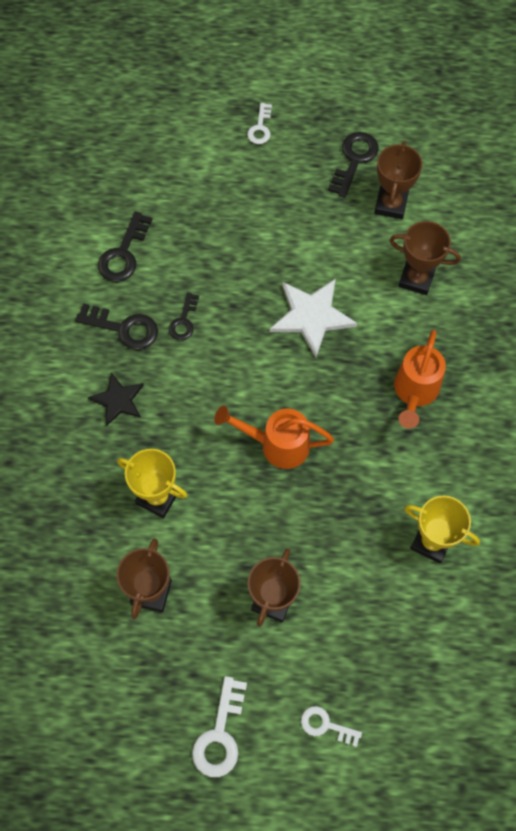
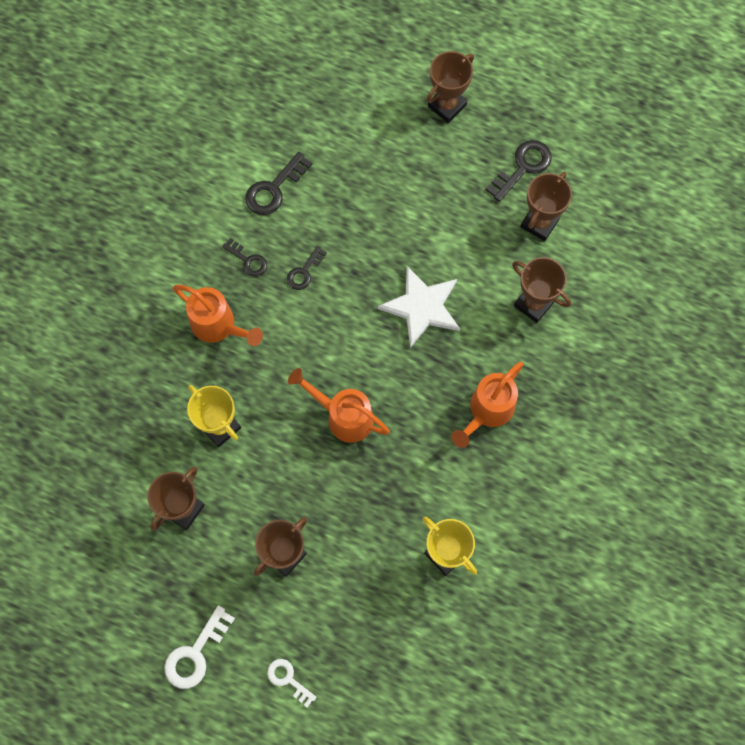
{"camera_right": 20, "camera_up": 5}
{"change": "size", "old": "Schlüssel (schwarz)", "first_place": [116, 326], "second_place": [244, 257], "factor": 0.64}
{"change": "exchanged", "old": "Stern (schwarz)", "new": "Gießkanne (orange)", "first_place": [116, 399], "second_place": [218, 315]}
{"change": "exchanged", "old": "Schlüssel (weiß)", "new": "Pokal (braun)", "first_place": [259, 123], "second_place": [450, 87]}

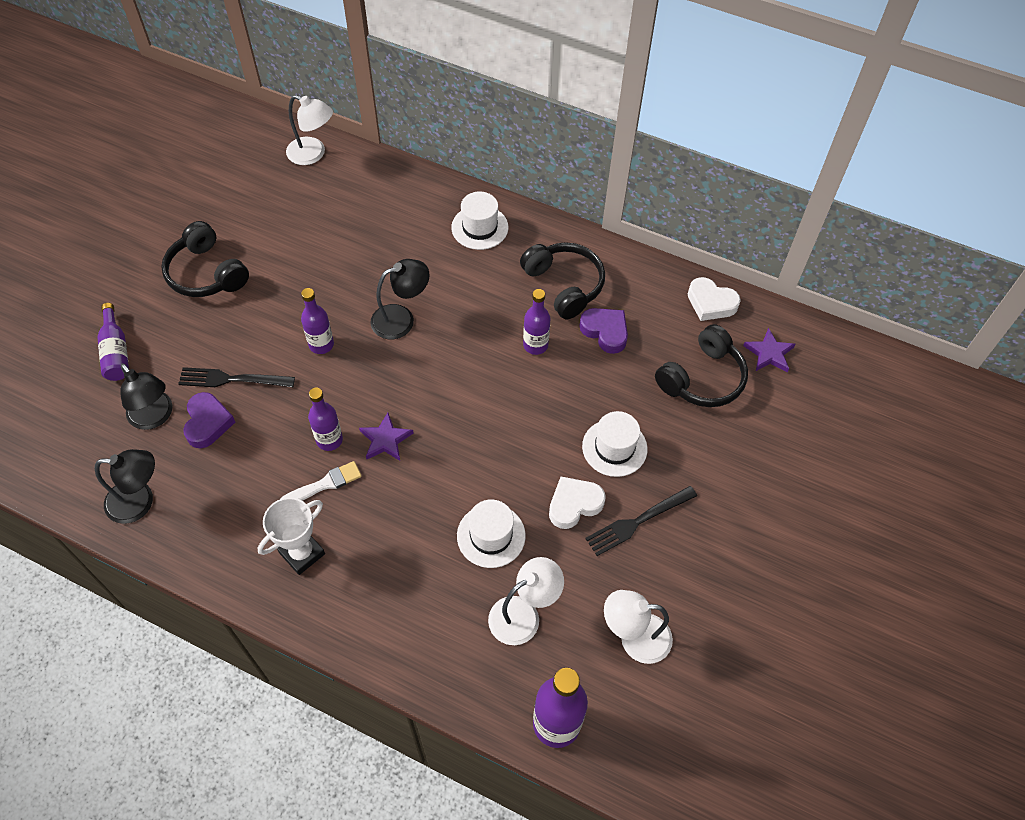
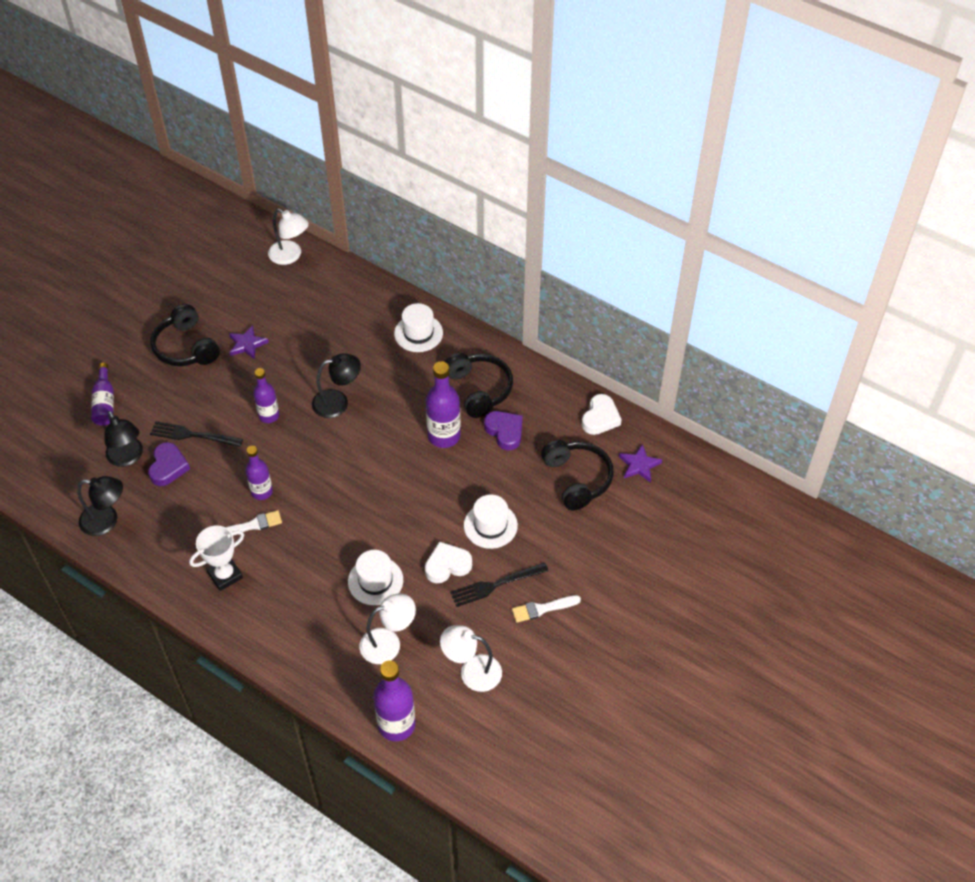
{"camera_right": 10, "camera_up": -5}
{"change": "relocated", "old": "Stern (lila)", "first_place": [386, 437], "second_place": [249, 342]}
{"change": "size", "old": "Flasche (lila)", "first_place": [537, 322], "second_place": [443, 404], "factor": 1.54}
{"change": "spun", "old": "Kopfhörer (schwarz)", "first_place": [701, 365], "second_place": [577, 475], "degrees": -75}
{"change": "spun", "old": "Herz (weiß)", "first_place": [714, 299], "second_place": [602, 414], "degrees": -105}
{"change": "appeared", "new": "Pinsel (weiß)", "second_place": [546, 609]}

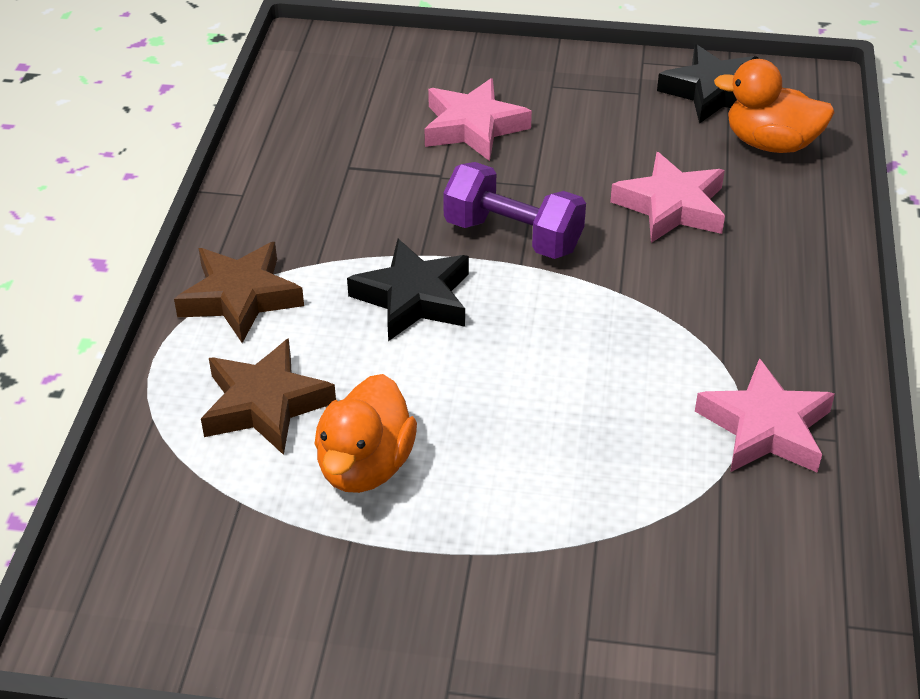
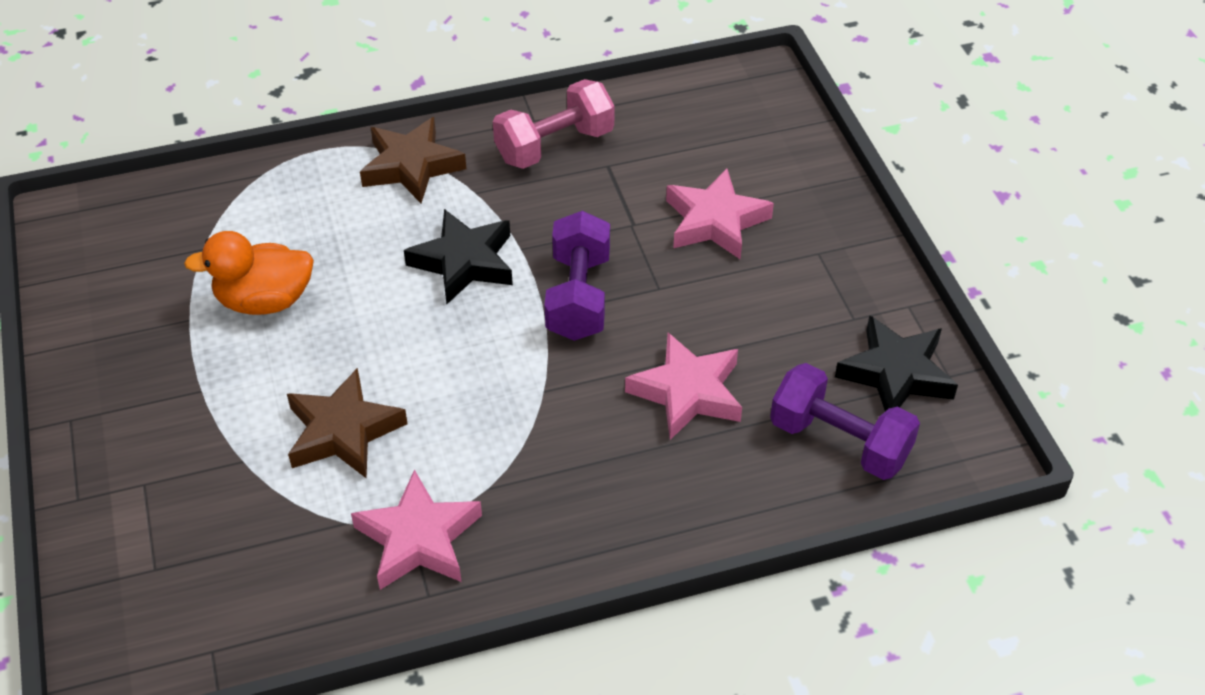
{"camera_right": 65, "camera_up": 5}
{"change": "relocated", "old": "Stern (braun)", "first_place": [268, 396], "second_place": [347, 423]}
{"change": "exchanged", "old": "Ente (orange)", "new": "Hantel (lila)", "first_place": [774, 106], "second_place": [845, 421]}
{"change": "appeared", "new": "Hantel (rosa)", "second_place": [553, 124]}

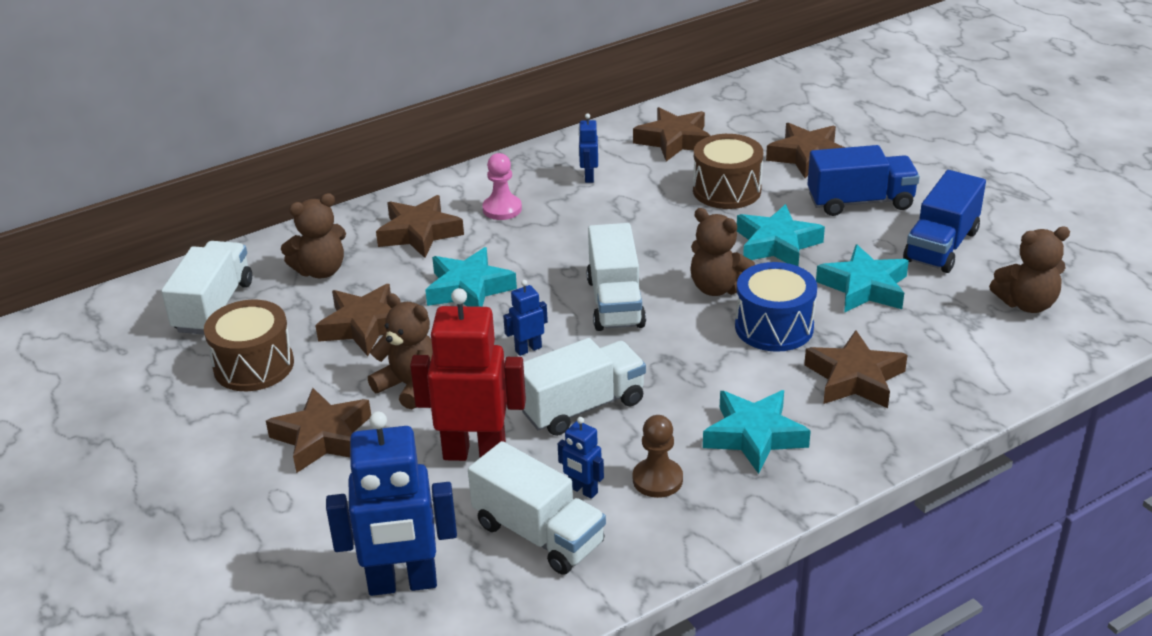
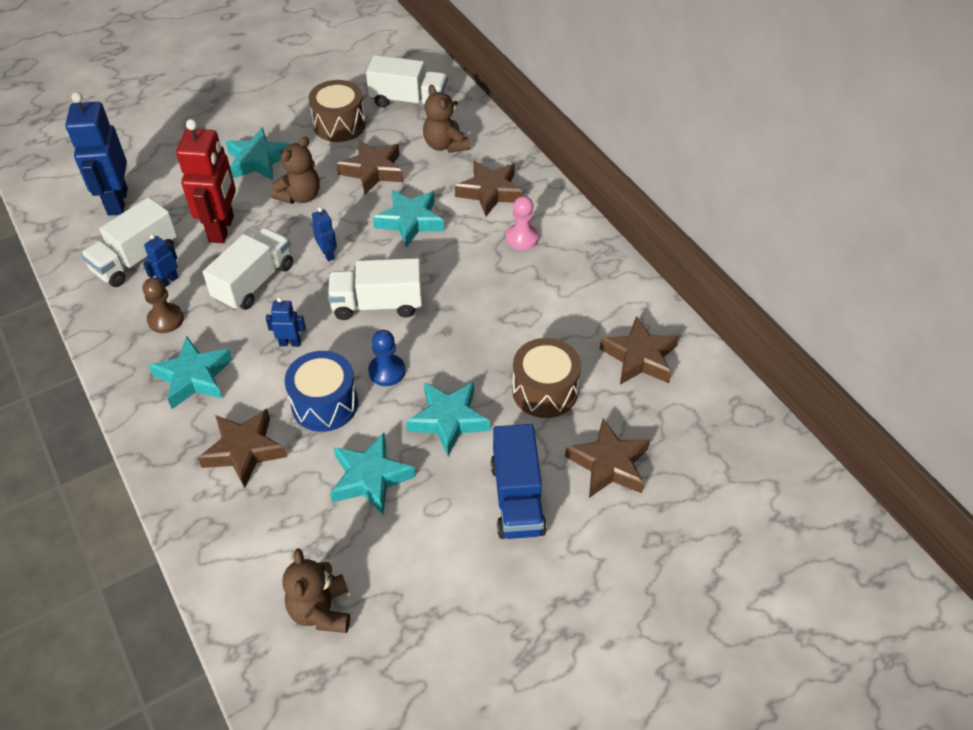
{"camera_right": 90, "camera_up": 15}
{"change": "colour", "old": "Stern (braun)", "new": "Stern (türkis)", "first_place": [318, 430], "second_place": [257, 153]}
{"change": "spun", "old": "Lastwagen (weiß)", "first_place": [584, 387], "second_place": [248, 269], "degrees": -120}
{"change": "relocated", "old": "Roboter (blau)", "first_place": [588, 148], "second_place": [286, 322]}
{"change": "exchanged", "old": "Teddybär (braun)", "new": "Bauer (blau)", "first_place": [722, 252], "second_place": [386, 358]}
{"change": "missing", "old": "Lastwagen (blau)", "first_place": [944, 221]}

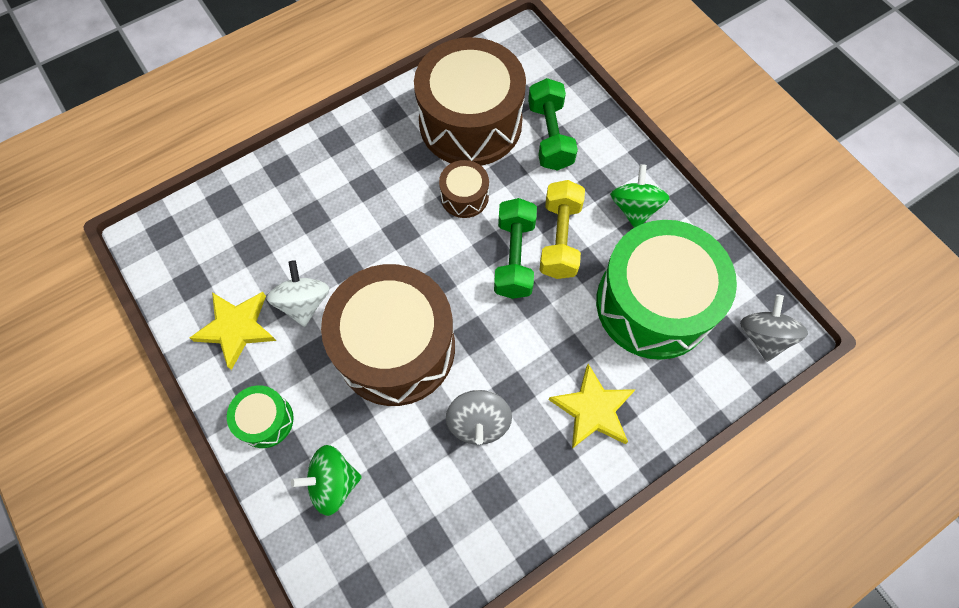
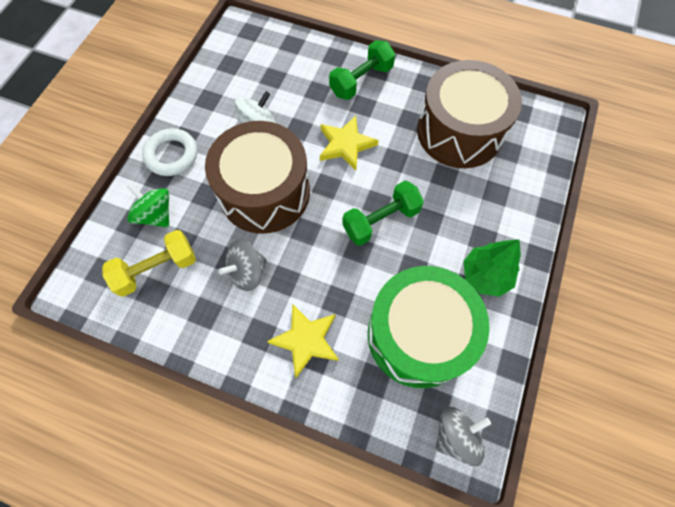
{"camera_right": 55, "camera_up": 0}
{"change": "relocated", "old": "Stern (gelb)", "first_place": [233, 331], "second_place": [349, 143]}
{"change": "exchanged", "old": "Trommel (grün)", "new": "Ring (weiß)", "first_place": [260, 416], "second_place": [169, 152]}
{"change": "missing", "old": "Trommel (braun)", "first_place": [464, 189]}
{"change": "relocated", "old": "Hantel (grün)", "first_place": [553, 124], "second_place": [362, 70]}
{"change": "relocated", "old": "Hantel (gelb)", "first_place": [562, 229], "second_place": [149, 263]}
{"change": "exchanged", "old": "Kreisel (grün)", "new": "Baum (grün)", "first_place": [640, 196], "second_place": [492, 268]}

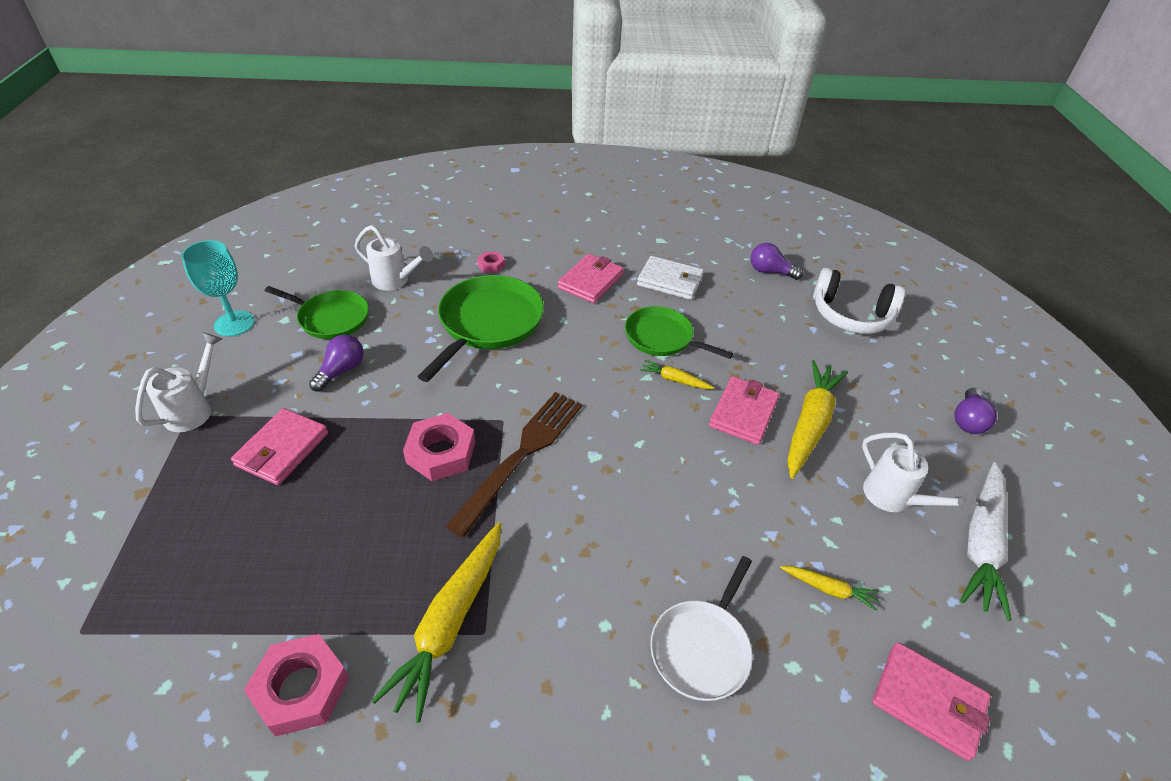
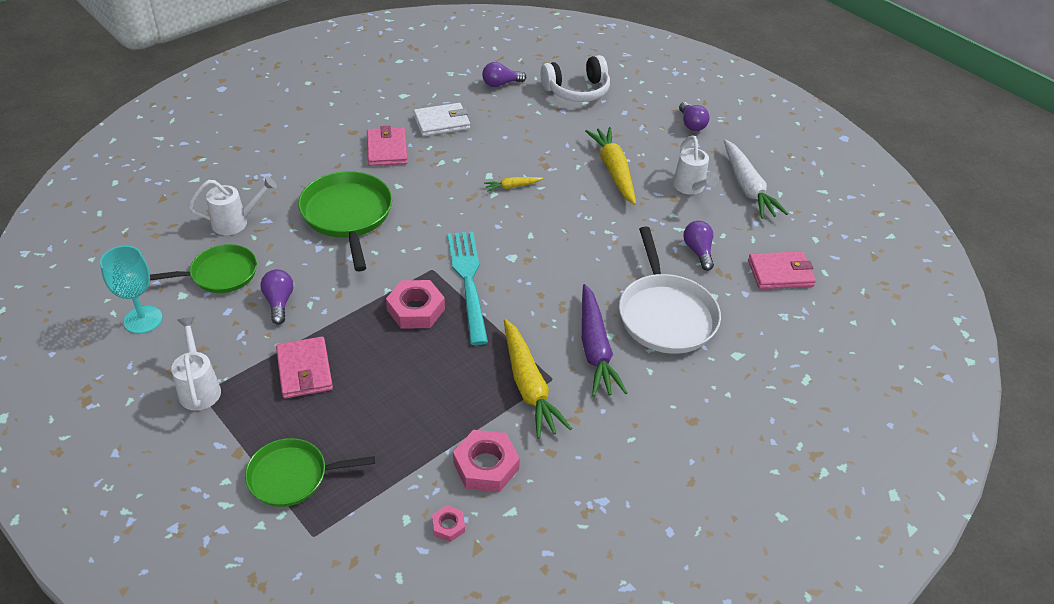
{"camera_right": -40, "camera_up": 0}
{"change": "colour", "old": "Gabel (braun)", "new": "Gabel (türkis)", "first_place": [514, 464], "second_place": [468, 288]}
{"change": "relocated", "old": "Sechskantmutter (rosa)", "first_place": [491, 262], "second_place": [448, 523]}
{"change": "relocated", "old": "Pfanne (grün)", "first_place": [679, 332], "second_place": [310, 472]}
{"change": "size", "old": "Pfanne (weiß)", "first_place": [701, 628], "second_place": [670, 290], "factor": 1.53}
{"change": "missing", "old": "Geldbörse (rosa)", "first_place": [744, 410]}
{"change": "exchanged", "old": "Karotte (gelb)", "new": "Glühbirne (lila)", "first_place": [829, 588], "second_place": [698, 246]}
{"change": "spun", "old": "Gießkanne (weiß)", "first_place": [919, 473], "second_place": [696, 165], "degrees": 60}
{"change": "appeared", "new": "Karotte (lila)", "second_place": [604, 340]}

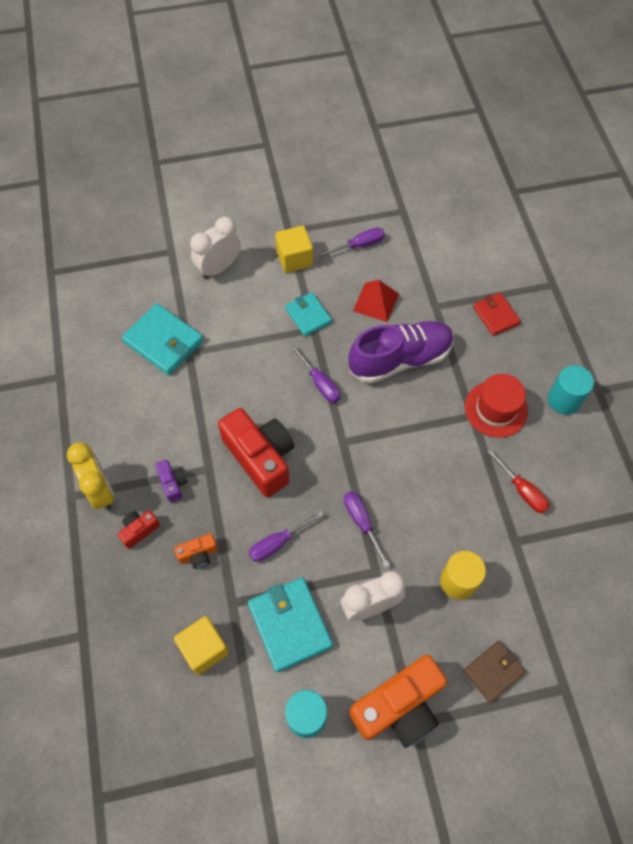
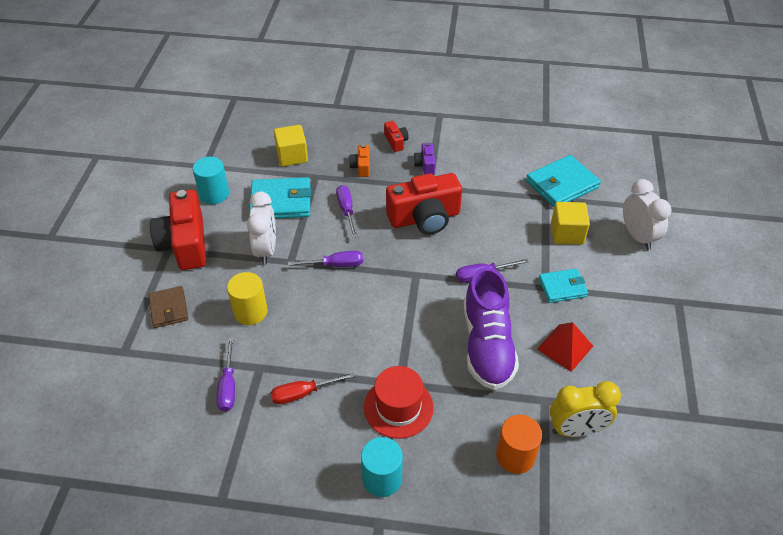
{"camera_right": 110, "camera_up": -15}
{"change": "relocated", "old": "Wecker (gelb)", "first_place": [91, 476], "second_place": [585, 409]}
{"change": "spun", "old": "Kamera (lila)", "first_place": [171, 481], "second_place": [424, 159], "degrees": 90}
{"change": "relocated", "old": "Kubus (gelb)", "first_place": [294, 249], "second_place": [570, 223]}
{"change": "relocated", "old": "Schraubenzieher (lila)", "first_place": [352, 242], "second_place": [226, 375]}
{"change": "colour", "old": "Kamera (orange)", "new": "Kamera (rot)", "first_place": [398, 701], "second_place": [178, 230]}
{"change": "exchanged", "old": "Geldbörse (rot)", "new": "Vollzylinder (orange)", "first_place": [497, 314], "second_place": [519, 444]}

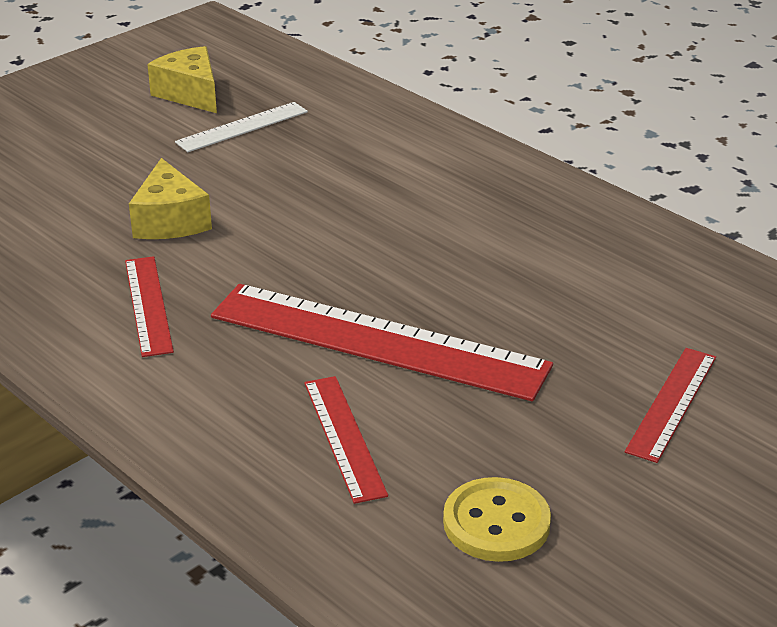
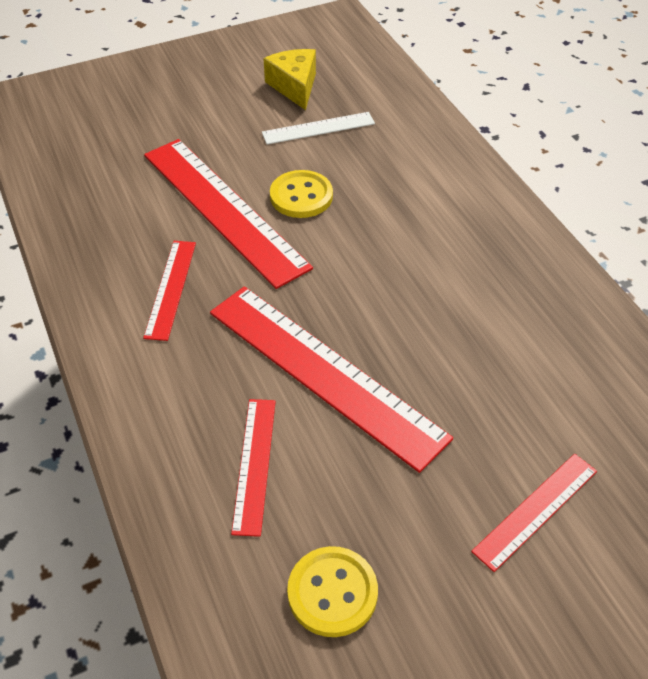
{"camera_right": 20, "camera_up": 15}
{"change": "exchanged", "old": "Käse (gelb)", "new": "Lineal (rot)", "first_place": [170, 198], "second_place": [228, 214]}
{"change": "appeared", "new": "Knopf (gelb)", "second_place": [301, 194]}

